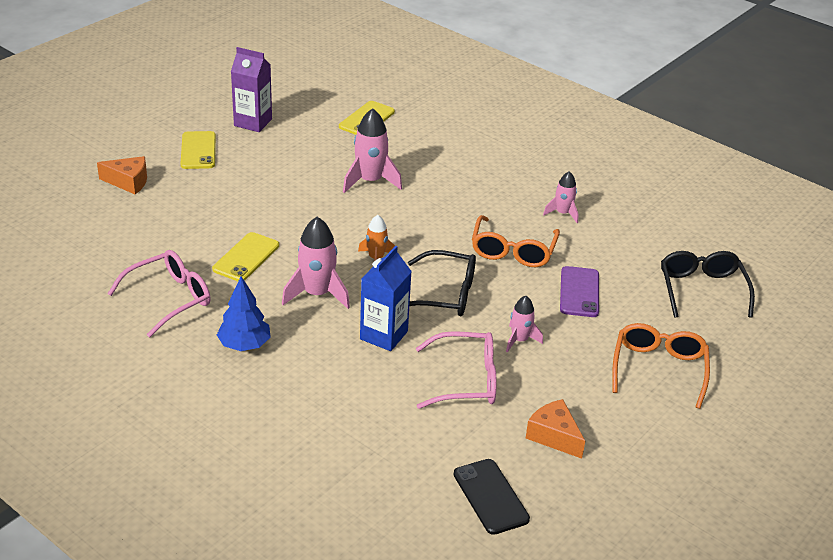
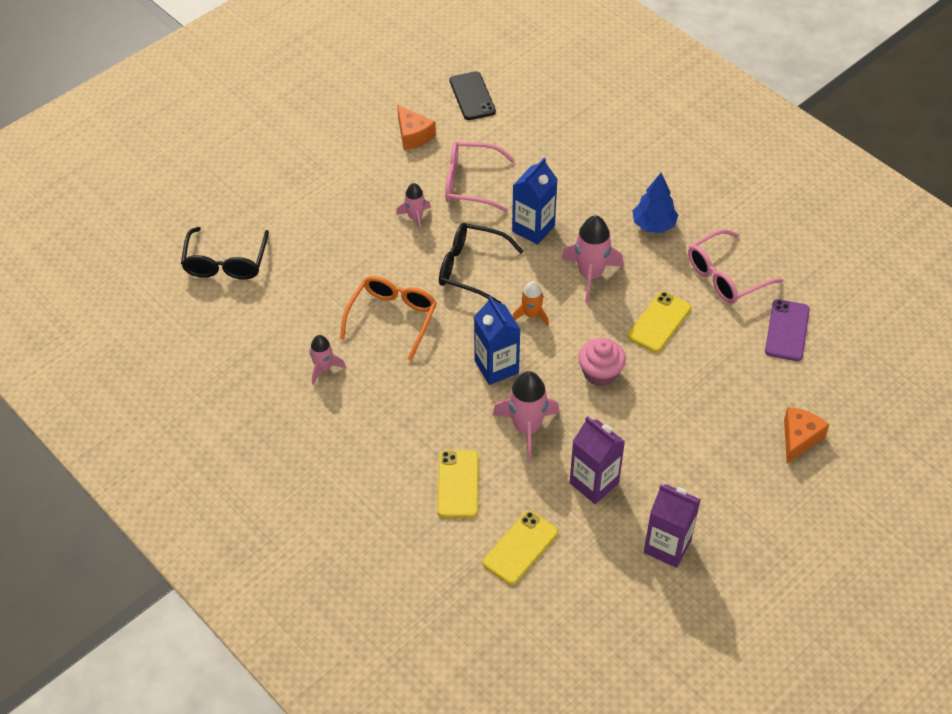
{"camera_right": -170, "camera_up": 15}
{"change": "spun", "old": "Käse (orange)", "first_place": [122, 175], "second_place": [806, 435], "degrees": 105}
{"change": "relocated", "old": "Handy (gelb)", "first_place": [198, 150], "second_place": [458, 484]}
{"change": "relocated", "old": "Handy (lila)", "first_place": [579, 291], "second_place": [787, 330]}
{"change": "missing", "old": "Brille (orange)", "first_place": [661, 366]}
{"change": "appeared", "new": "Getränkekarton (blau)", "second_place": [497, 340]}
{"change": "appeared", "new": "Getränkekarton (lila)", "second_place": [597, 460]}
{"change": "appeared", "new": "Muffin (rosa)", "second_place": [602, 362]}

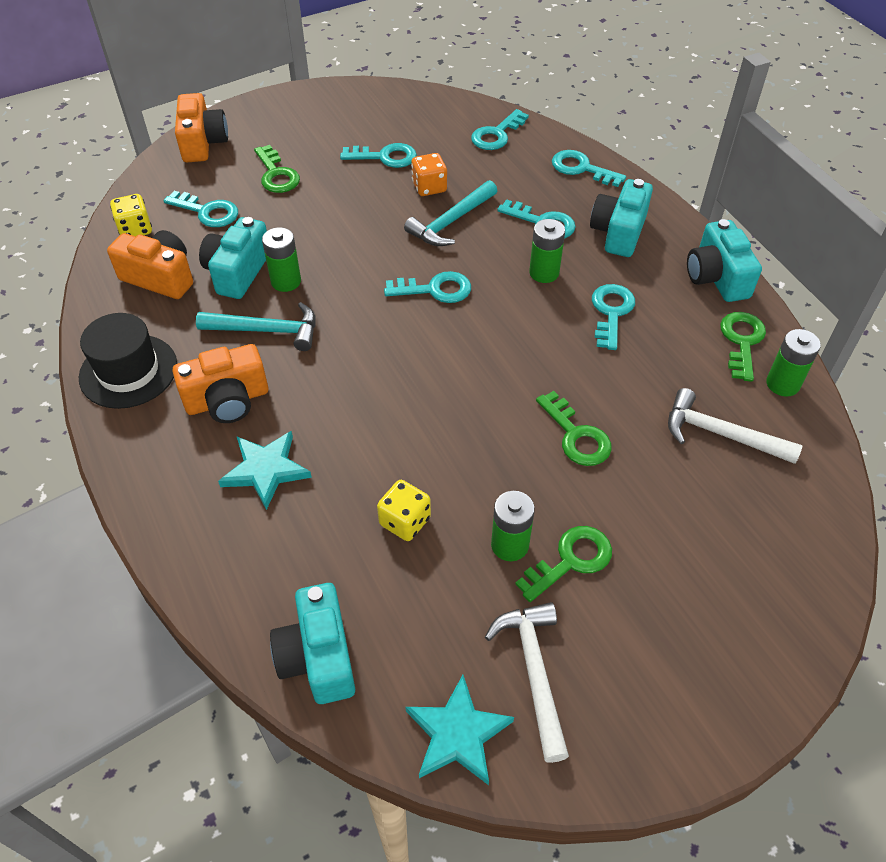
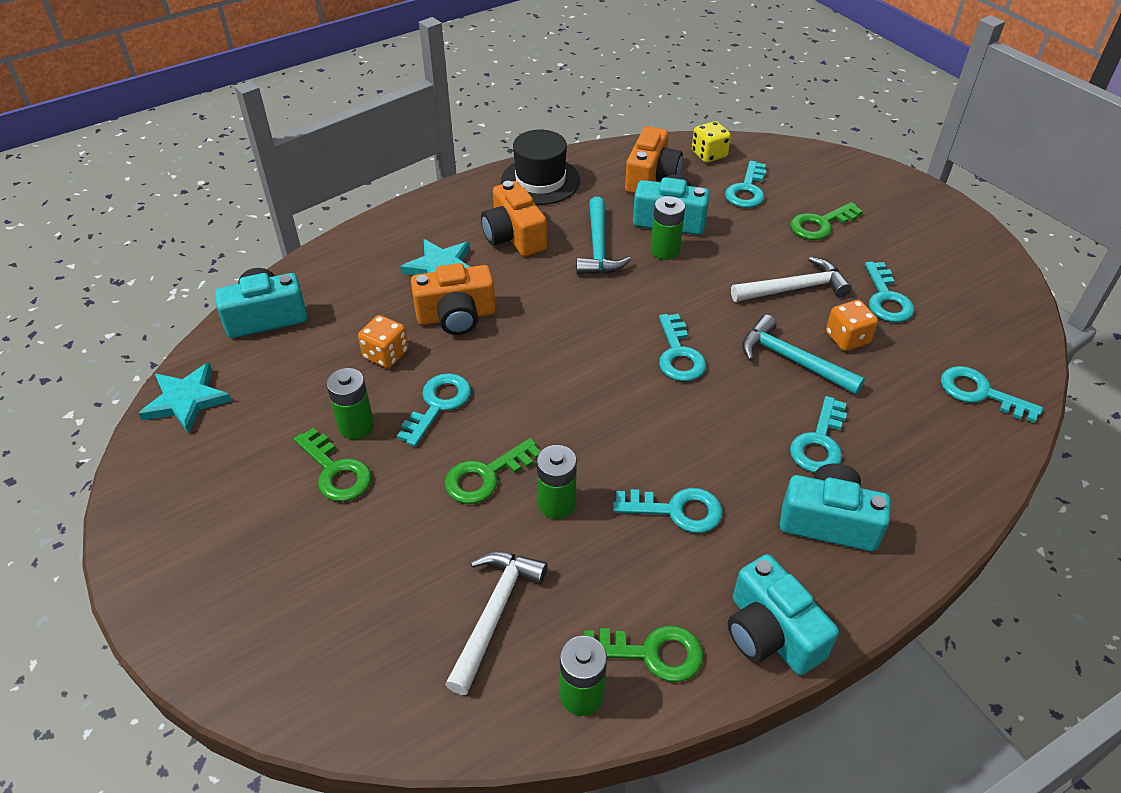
{"camera_right": 85, "camera_up": -5}
{"change": "relocated", "old": "Kamera (orange)", "first_place": [201, 127], "second_place": [453, 299]}
{"change": "colour", "old": "Spielwürfel (gelb)", "new": "Spielwürfel (orange)", "first_place": [404, 510], "second_place": [383, 341]}
{"change": "relocated", "old": "Hammer (weiß)", "first_place": [527, 682], "second_place": [791, 279]}
{"change": "relocated", "old": "Batterie (grün)", "first_place": [547, 251], "second_place": [557, 482]}
{"change": "relocated", "old": "Schlüssel (türkis)", "first_place": [589, 168], "second_place": [434, 410]}
{"change": "spun", "old": "Kamera (türkis)", "first_place": [724, 260], "second_place": [783, 614], "degrees": -105}

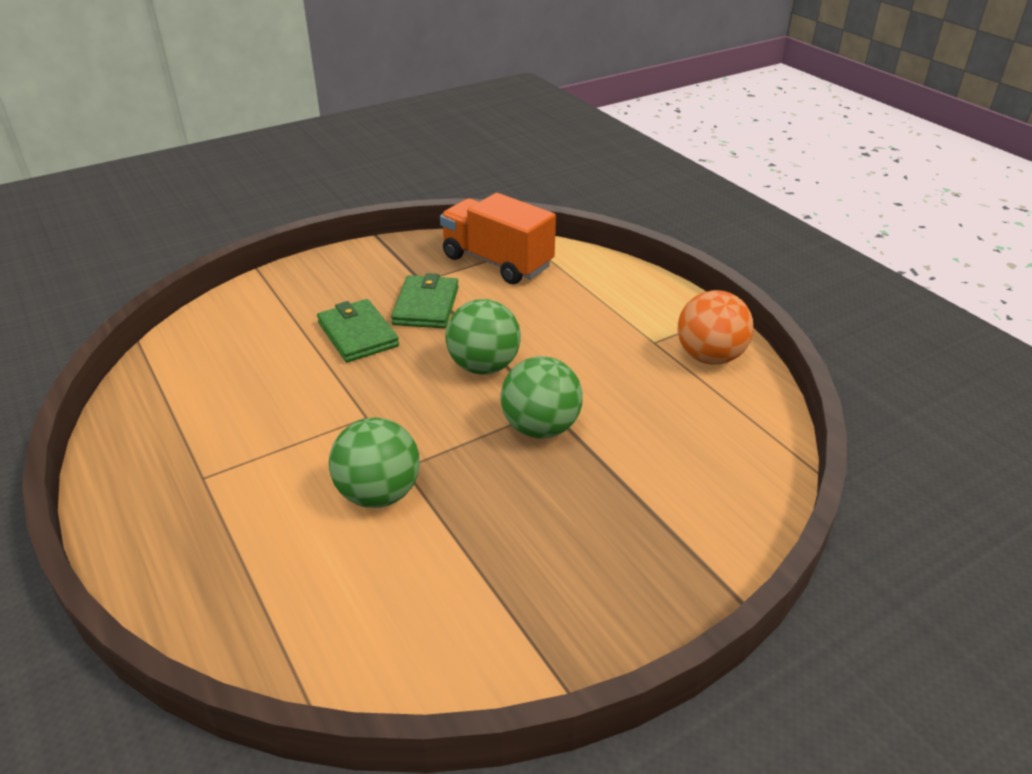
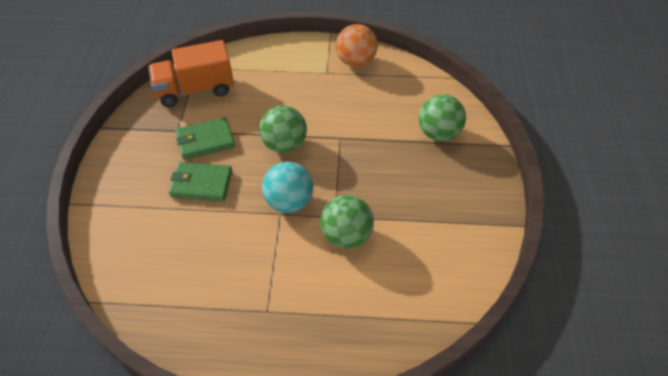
{"camera_right": -55, "camera_up": 15}
{"change": "spun", "old": "Geldbörse (grün)", "first_place": [425, 300], "second_place": [205, 138], "degrees": -60}
{"change": "relocated", "old": "Ball (grün)", "first_place": [542, 397], "second_place": [442, 117]}
{"change": "appeared", "new": "Ball (türkis)", "second_place": [287, 187]}

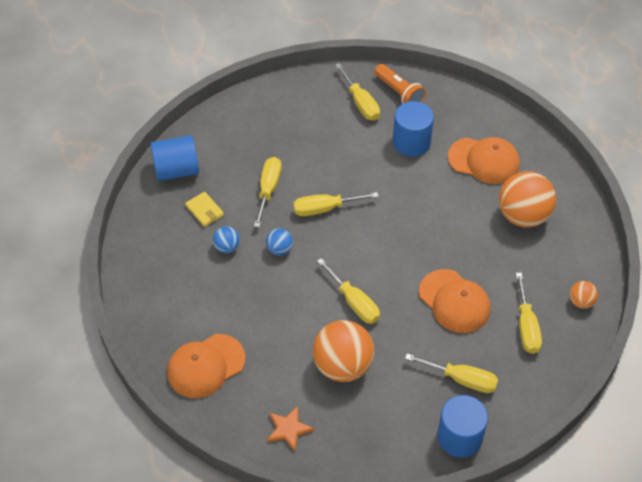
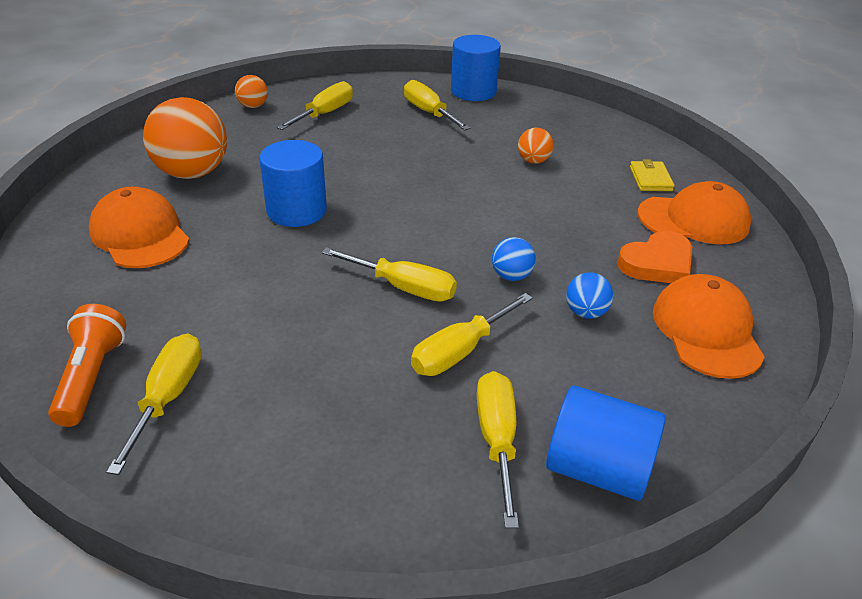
{"camera_right": -145, "camera_up": -15}
{"change": "relocated", "old": "Geldbörse (gelb)", "first_place": [204, 209], "second_place": [652, 175]}
{"change": "missing", "old": "Stern (orange)", "first_place": [290, 428]}
{"change": "size", "old": "Ball (orange)", "first_place": [343, 351], "second_place": [535, 146], "factor": 0.47}
{"change": "relocated", "old": "Schraubenzieher (gelb)", "first_place": [348, 291], "second_place": [498, 449]}
{"change": "relocated", "old": "Vollzylinder (blau)", "first_place": [413, 129], "second_place": [293, 183]}
{"change": "relocated", "old": "Kappe (orange)", "first_place": [455, 301], "second_place": [709, 326]}
{"change": "appeared", "new": "Herz (orange)", "second_place": [654, 257]}

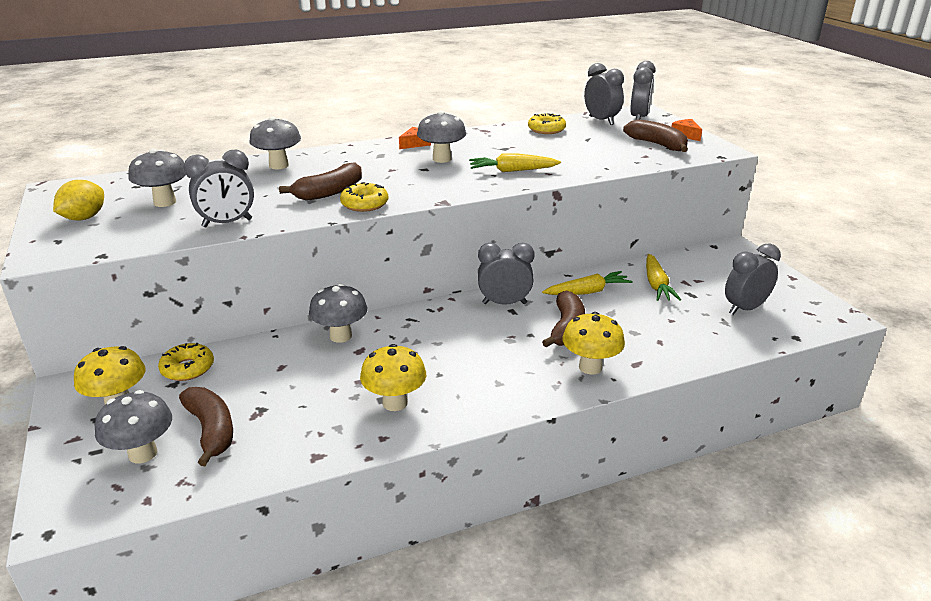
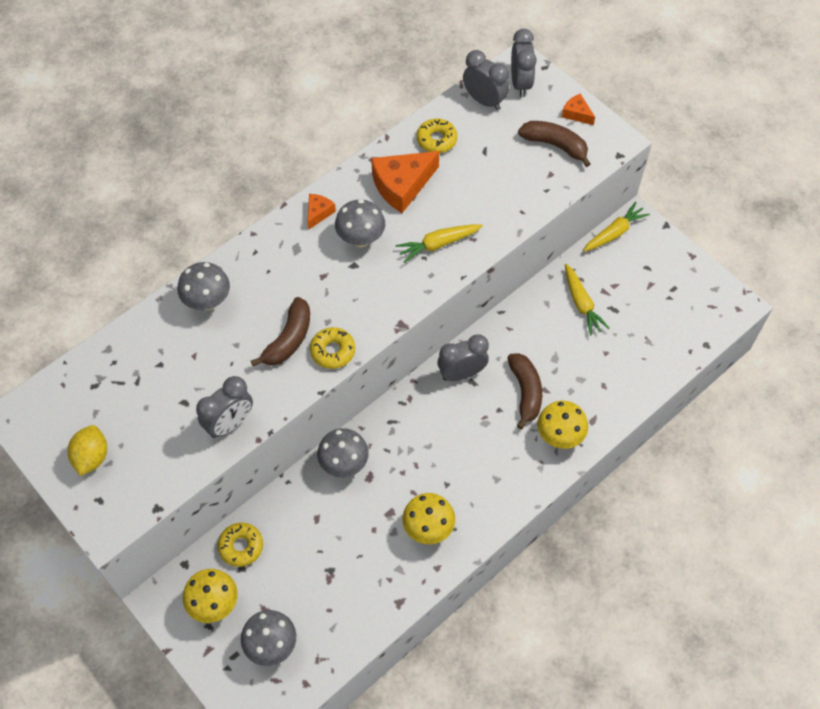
{"camera_right": -20, "camera_up": 30}
{"change": "missing", "old": "Pilz (grau)", "first_place": [157, 178]}
{"change": "missing", "old": "Banane (braun)", "first_place": [206, 426]}
{"change": "relocated", "old": "Karotte (gelb)", "first_place": [587, 283], "second_place": [616, 227]}
{"change": "missing", "old": "Wecker (grau)", "first_place": [753, 279]}
{"change": "appeared", "new": "Käse (orange)", "second_place": [405, 182]}

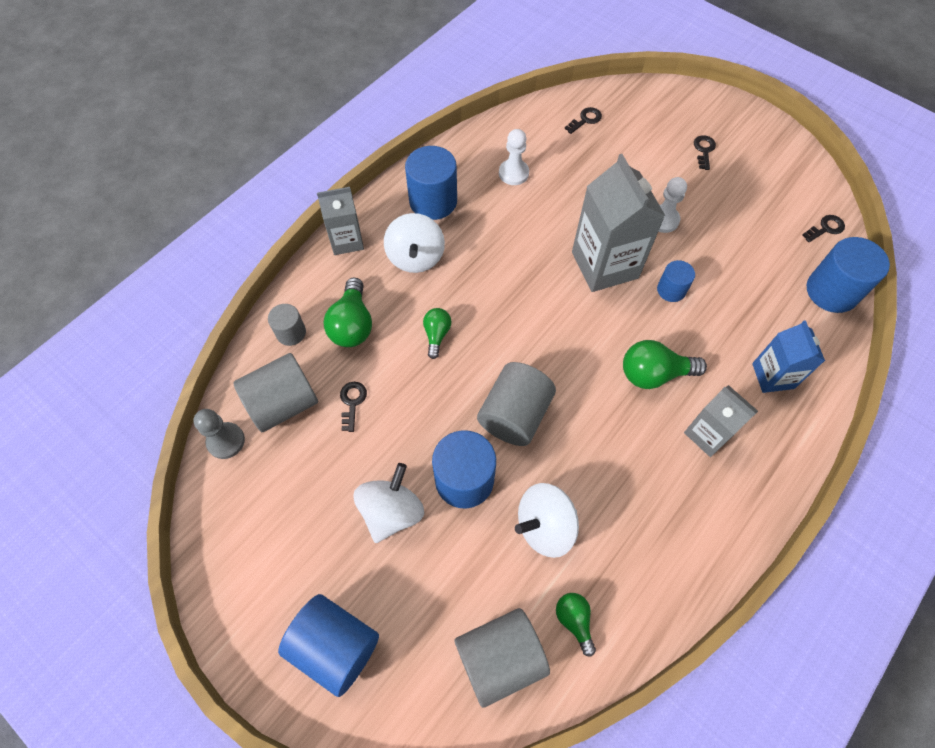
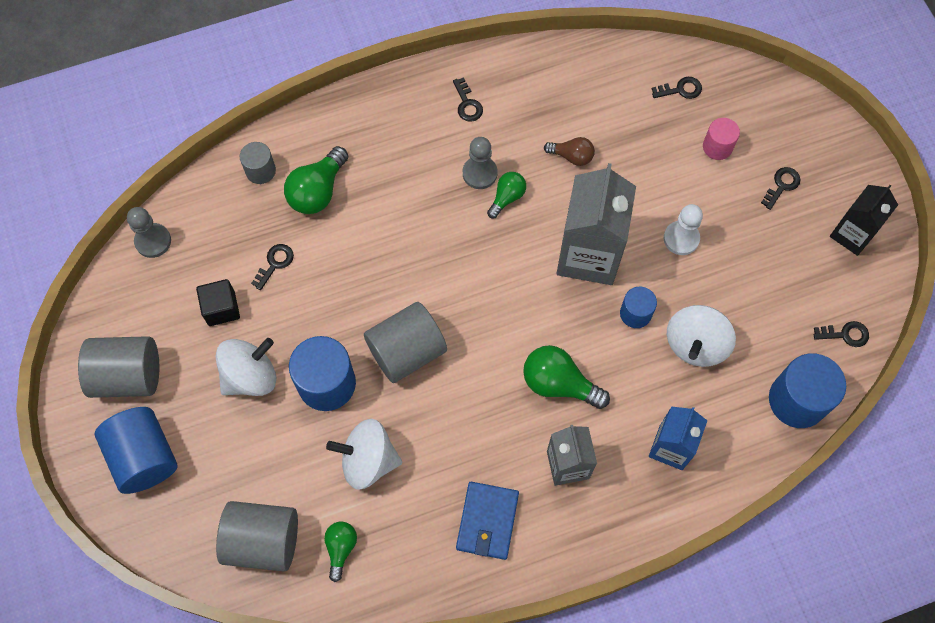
{"camera_right": 30, "camera_up": 5}
{"change": "relocated", "old": "Vollzylinder (grau)", "first_place": [275, 392], "second_place": [118, 367]}
{"change": "missing", "old": "Getränkekarton (grau)", "first_place": [340, 221]}
{"change": "relocated", "old": "Kreisel (weiß)", "first_place": [414, 243], "second_place": [701, 336]}
{"change": "exchanged", "old": "Vollzylinder (blau)", "new": "Schlüssel (schwarz)", "first_place": [431, 183], "second_place": [468, 99]}
{"change": "relocated", "old": "Glühbirne (grün)", "first_place": [437, 333], "second_place": [506, 195]}
{"change": "missing", "old": "Bauer (weiß)", "first_place": [514, 157]}
{"change": "appeared", "new": "Kubus (schwarz)", "second_place": [218, 302]}
{"change": "appeared", "new": "Geldbörse (blau)", "second_place": [487, 521]}
{"change": "appeared", "new": "Bauer (grau)", "second_place": [480, 163]}
{"change": "appeared", "new": "Glühbirne (braun)", "second_place": [569, 151]}
{"change": "appeared", "new": "Vollzylinder (rosa)", "second_place": [721, 139]}
{"change": "appeared", "new": "Getränkekarton (schwarz)", "second_place": [864, 220]}

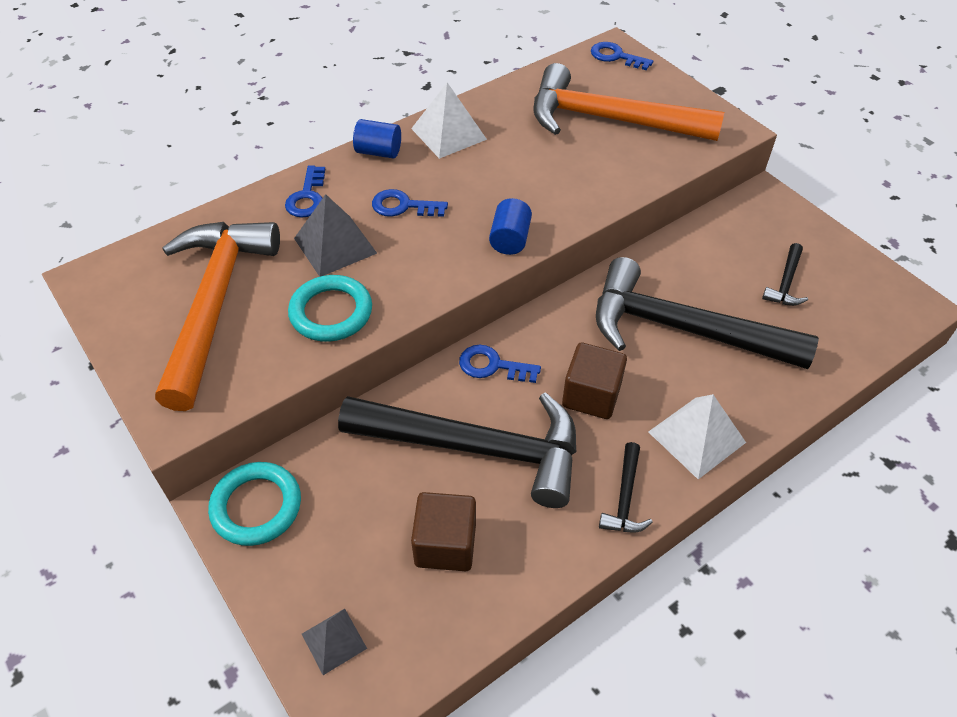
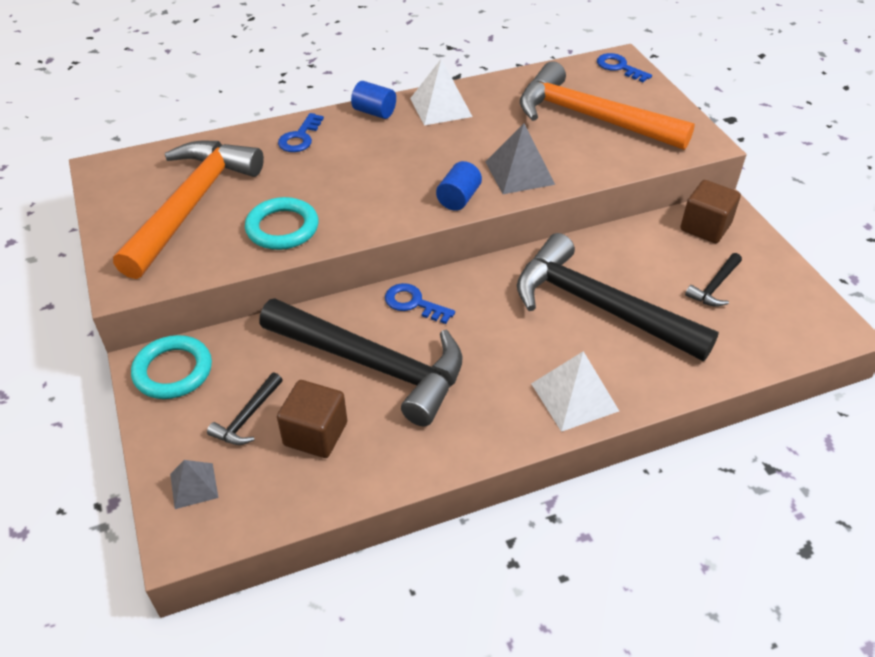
{"camera_right": 15, "camera_up": -5}
{"change": "relocated", "old": "Pyramide (grau)", "first_place": [335, 235], "second_place": [520, 158]}
{"change": "missing", "old": "Schlüssel (blau)", "first_place": [410, 203]}
{"change": "relocated", "old": "Kubus (braun)", "first_place": [594, 381], "second_place": [710, 211]}
{"change": "relocated", "old": "Hammer (schwarz)", "first_place": [626, 487], "second_place": [245, 408]}

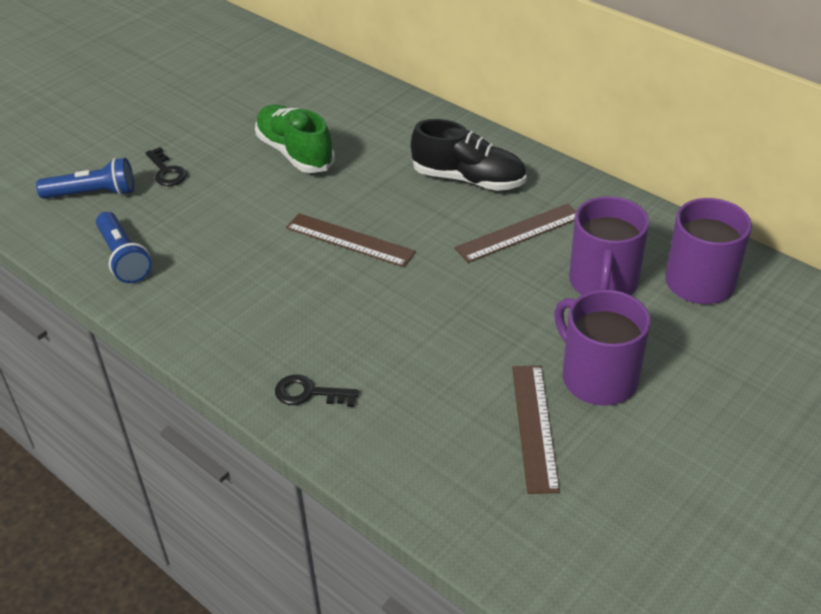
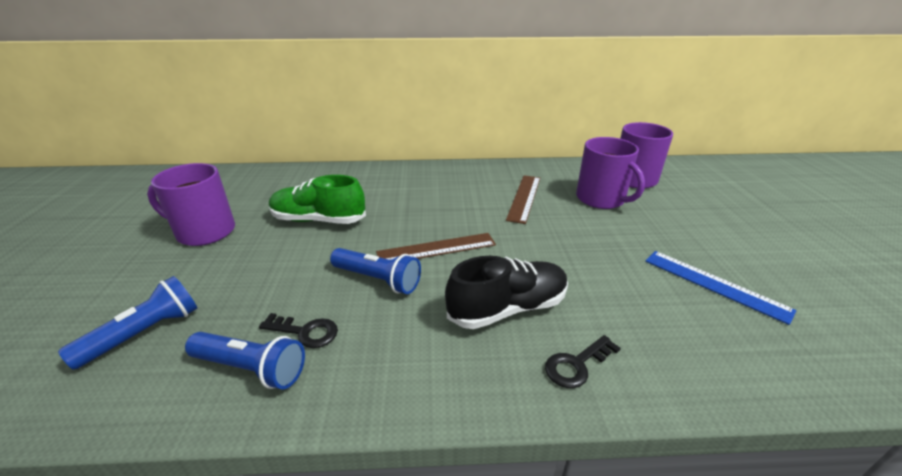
{"camera_right": -45, "camera_up": -10}
{"change": "relocated", "old": "Schlüssel (schwarz)", "first_place": [166, 166], "second_place": [298, 330]}
{"change": "relocated", "old": "Schuh (schwarz)", "first_place": [468, 155], "second_place": [506, 292]}
{"change": "colour", "old": "Lineal (braun)", "new": "Lineal (blau)", "first_place": [536, 429], "second_place": [721, 288]}
{"change": "relocated", "old": "Tasse (lila)", "first_place": [602, 348], "second_place": [191, 204]}
{"change": "appeared", "new": "Taschenlampe (blau)", "second_place": [375, 271]}

